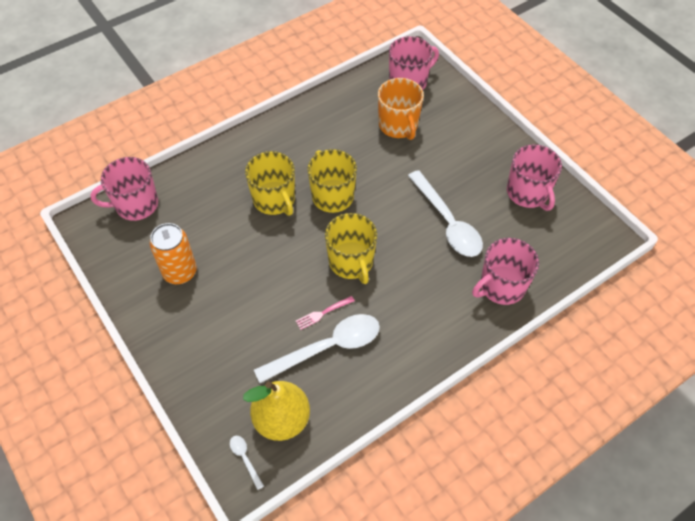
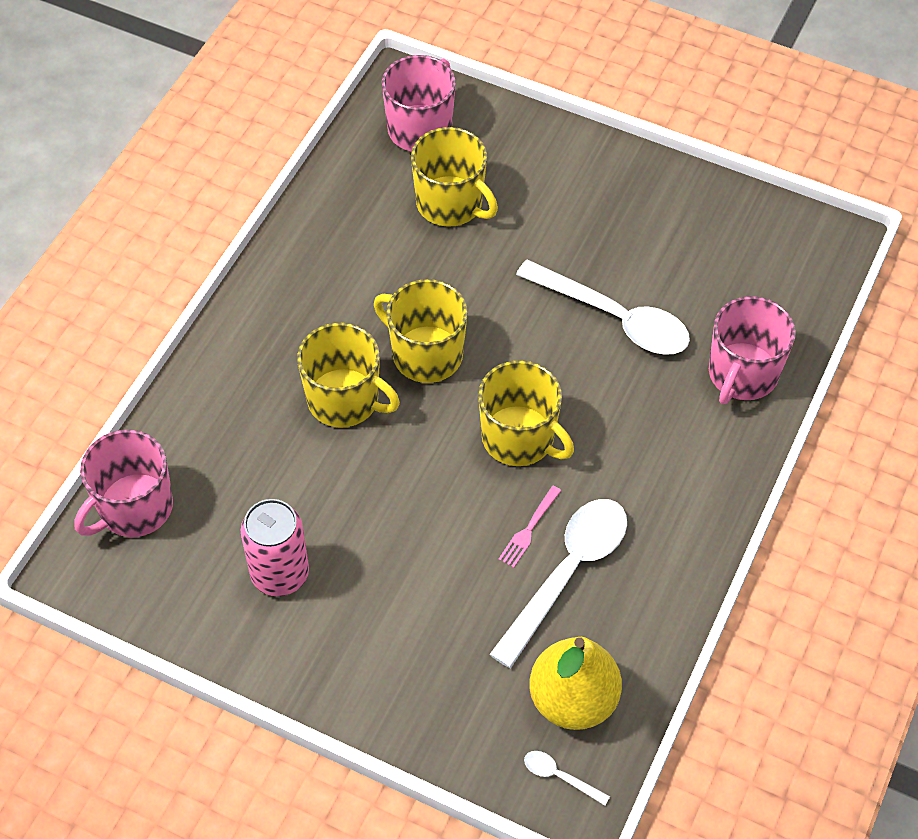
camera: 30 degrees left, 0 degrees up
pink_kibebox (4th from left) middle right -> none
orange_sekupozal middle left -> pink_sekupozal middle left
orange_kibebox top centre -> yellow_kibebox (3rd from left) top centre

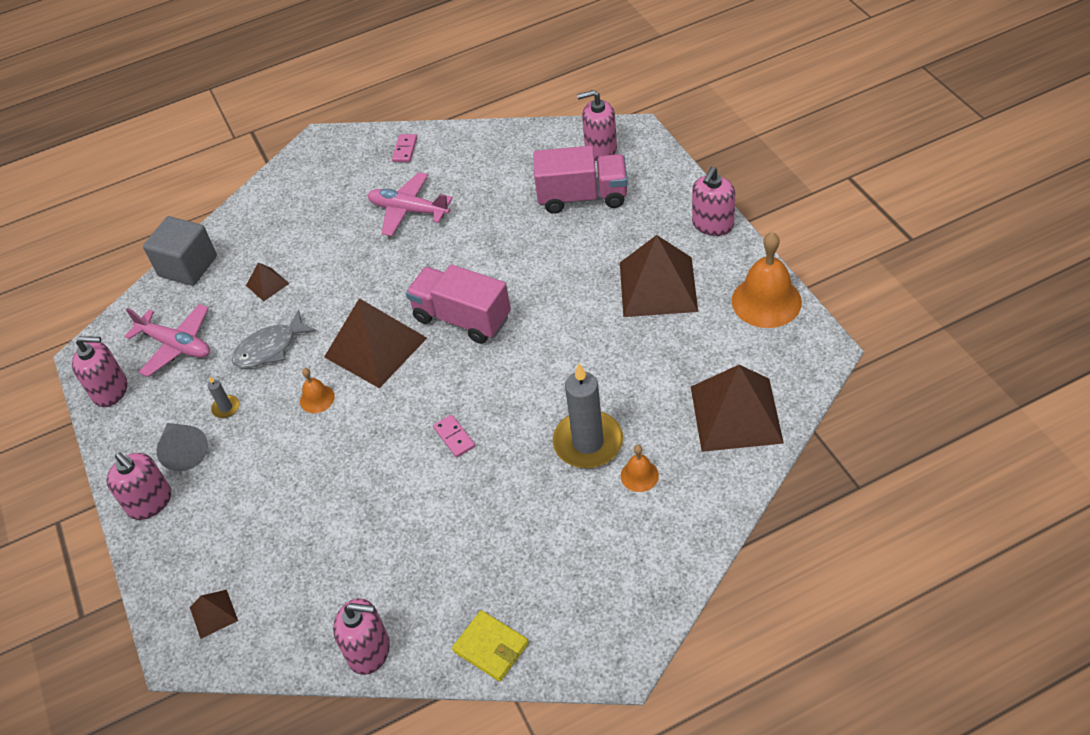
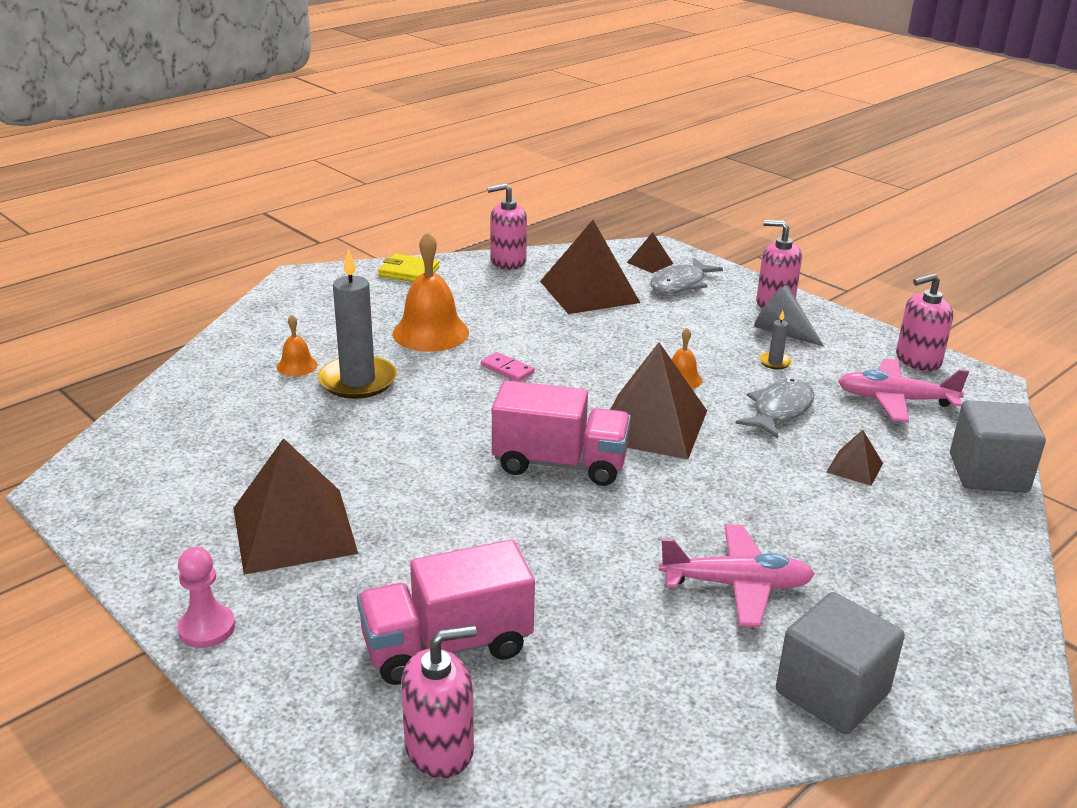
camera: 155 degrees right, 20 degrees down
none -> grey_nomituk (1st from left) centre
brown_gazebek (5th from left in the first image) middle right -> brown_gazebek (2nd from left) top centre, moved
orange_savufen (3rd from left in the first image) middle right -> orange_savufen (2nd from left) centre, moved
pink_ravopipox (1st from left) top centre -> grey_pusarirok (1st from left) bottom right
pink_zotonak (5th from left) top centre -> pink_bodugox bottom left

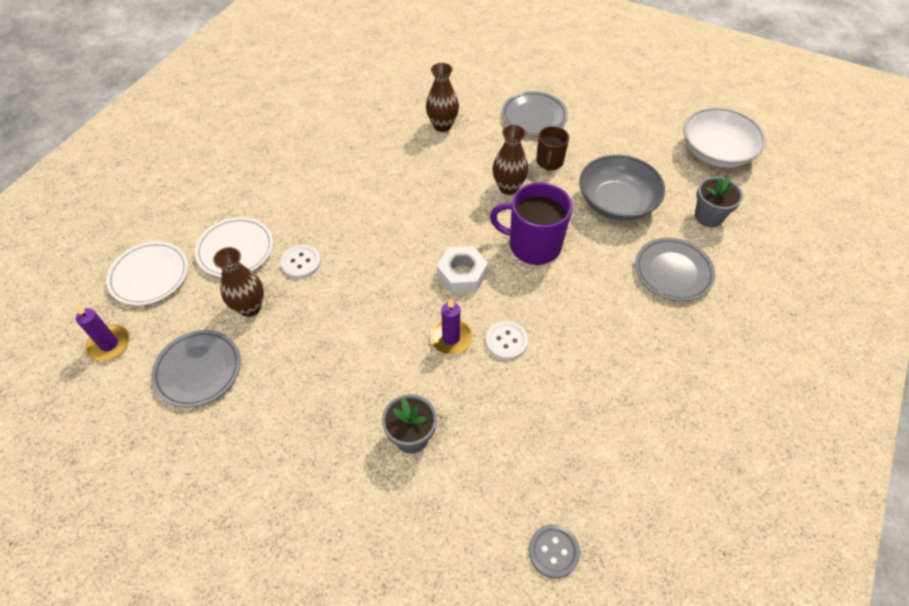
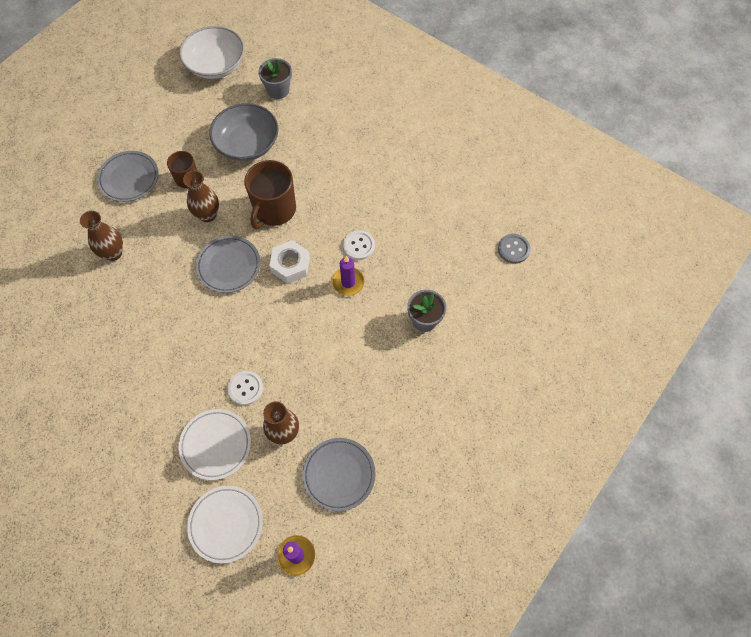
camera: 80 degrees left, 10 degrees up
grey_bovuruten (3rd from left in the first image) middle right -> grey_bovuruten (2nd from left) middle left, moved
purple_kibebox centre -> brown_kibebox (2nd from left) top centre

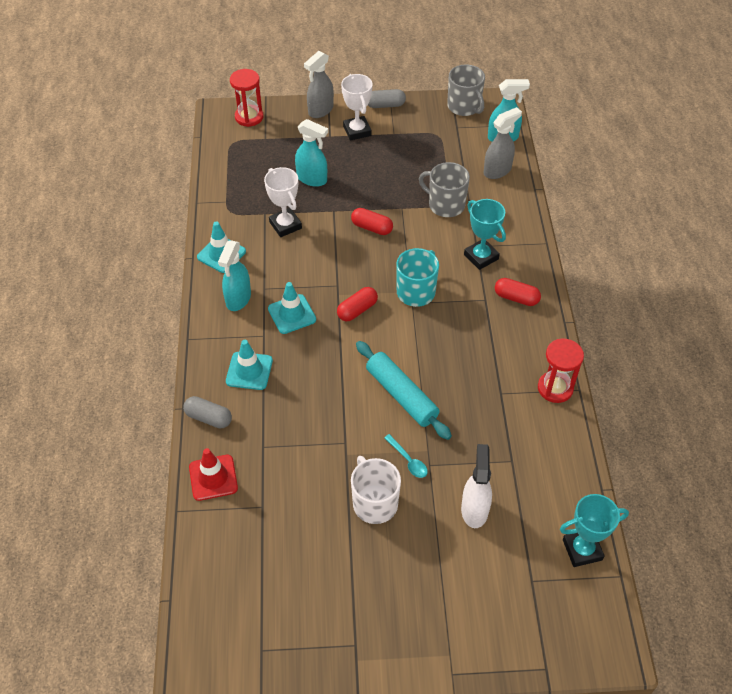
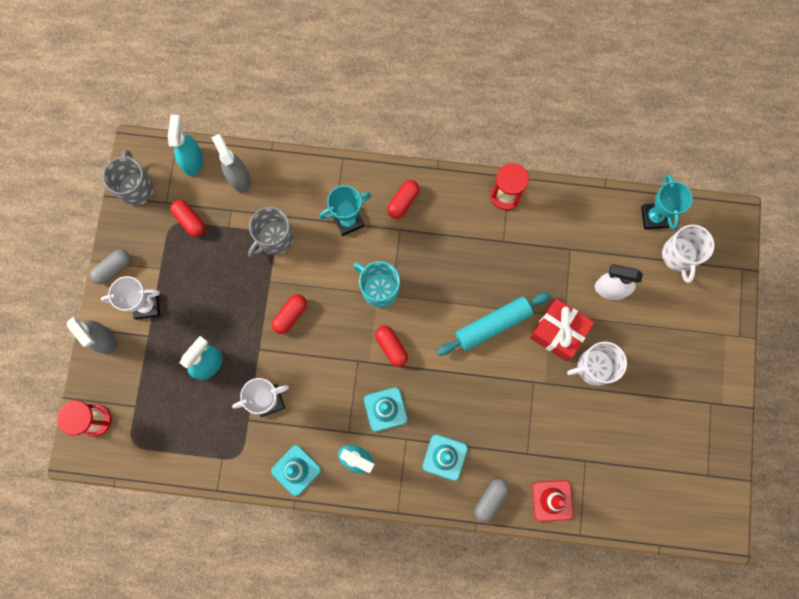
camera: 80 degrees left, 25 degrees up
none -> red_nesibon (1st from left) middle left
none -> white_kibebox (2nd from left) middle right
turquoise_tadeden centre -> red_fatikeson middle right
grey_nesibon (2nd from left in the first image) top centre -> grey_nesibon (1st from left) middle left, 45 degrees clockwise
grey_kibebox (2nd from left in the first image) top centre -> grey_kibebox (1st from left) top left, 75 degrees counterclockwise

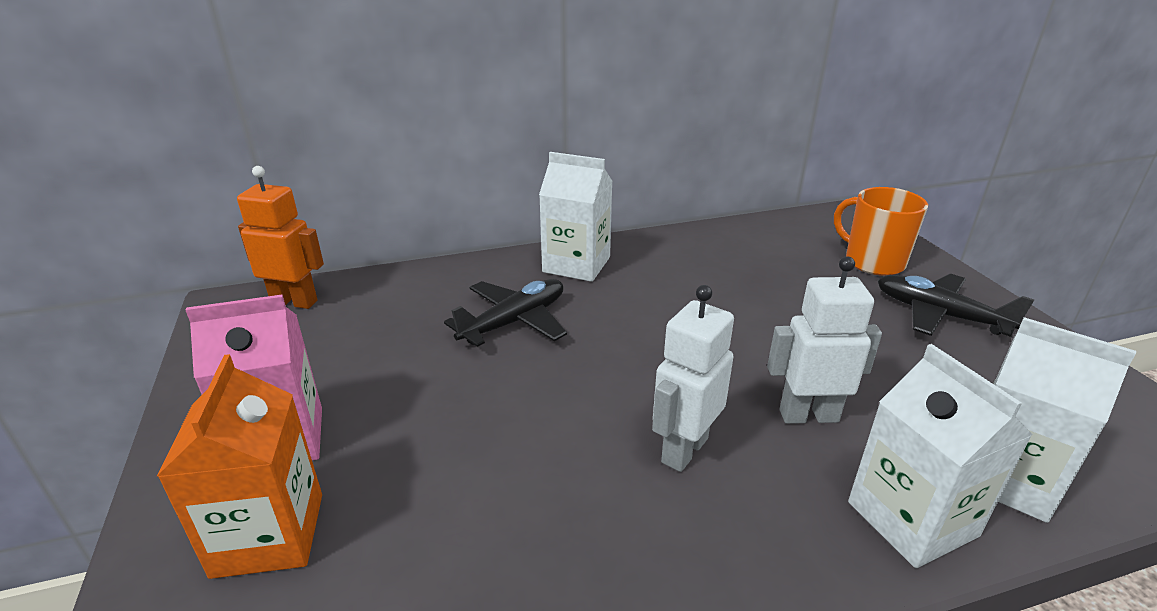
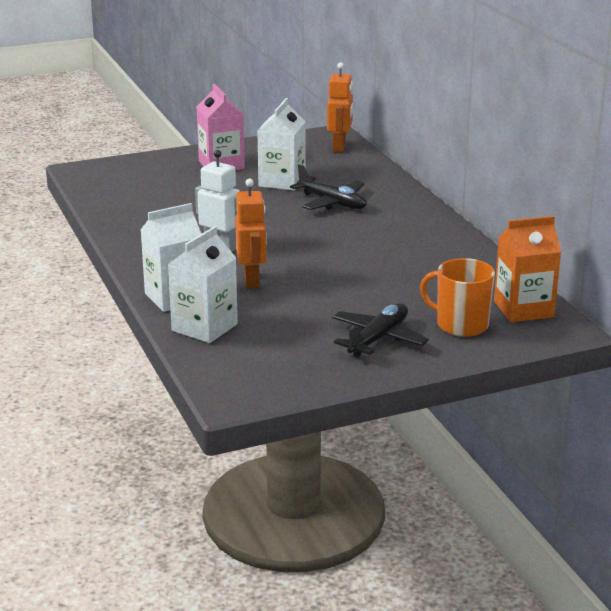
camera: 85 degrees right, 5 degrees down
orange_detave bottom left -> orange_detave middle right, moved
white_detave (1st from left in the first image) centre -> white_detave (3rd from left) top centre, moved
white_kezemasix (2nd from left) middle right -> orange_kezemasix (1st from left) centre
orange_kibebox middle right, 105 degrees counterclockwise

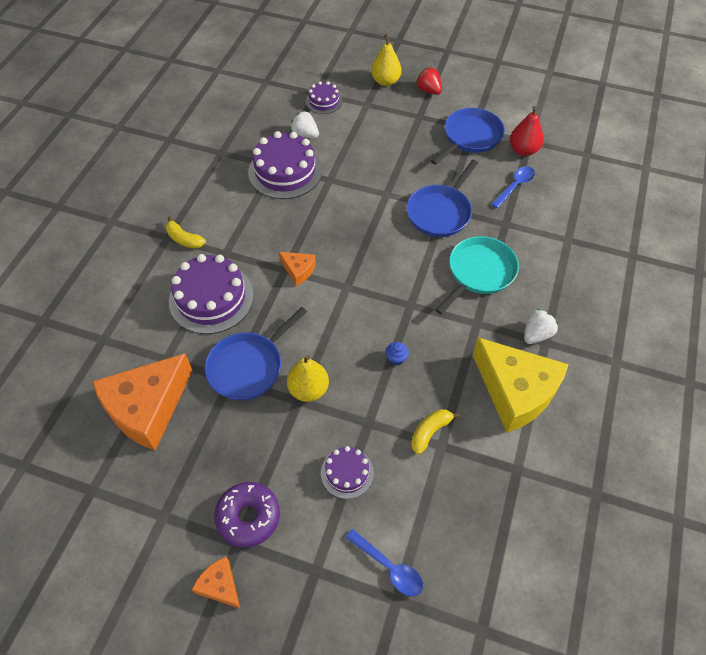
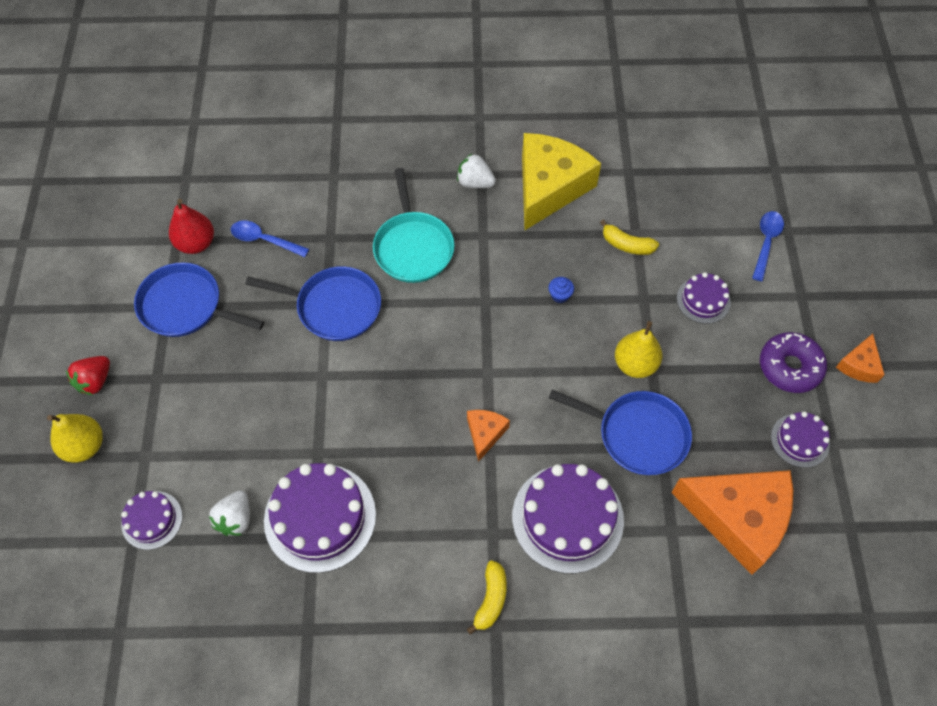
camera: 110 degrees left, 5 degrees up
none -> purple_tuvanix (5th from left) middle right
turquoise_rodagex middle right -> turquoise_rodagex top centre, 120 degrees counterclockwise

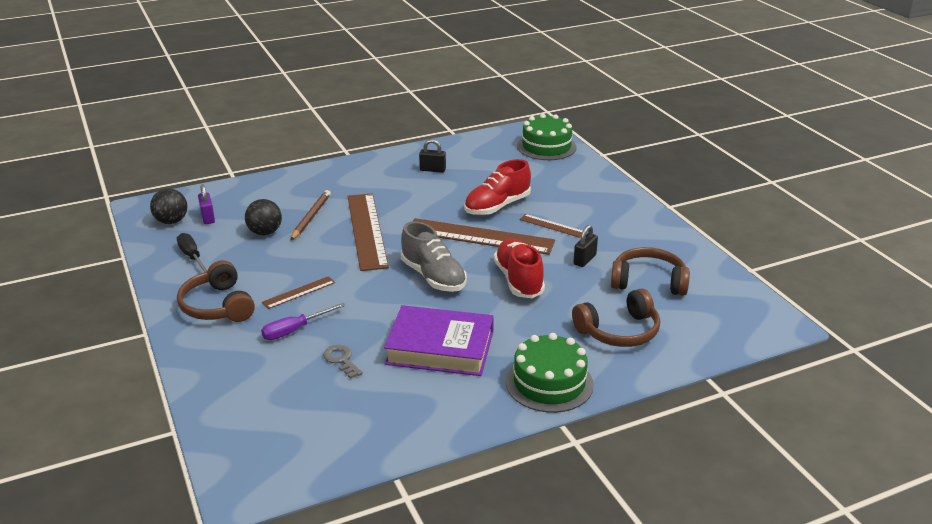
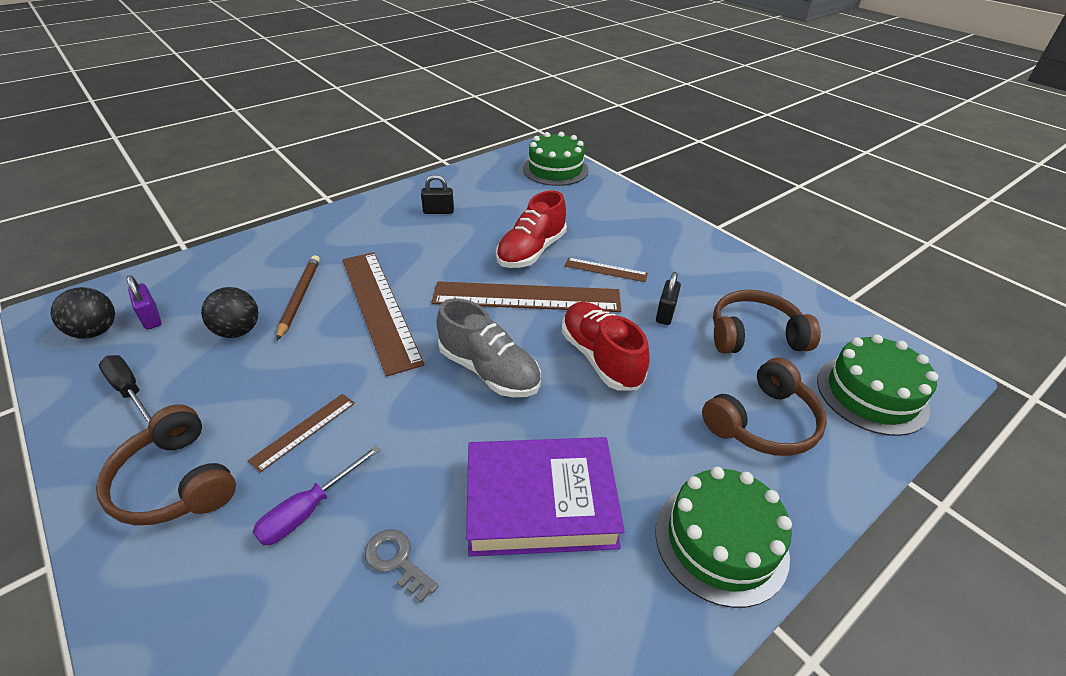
camera: 15 degrees left, 10 degrees up
none -> green_tuvanix (3rd from left) middle right

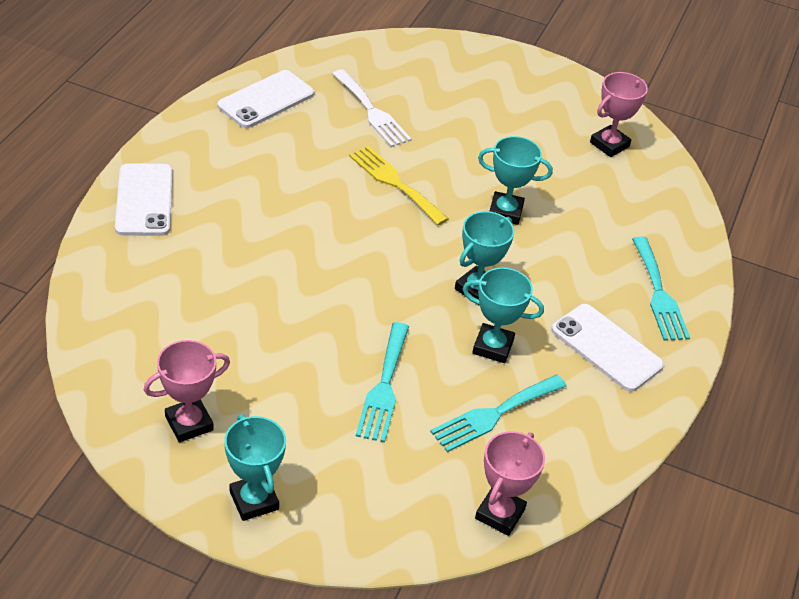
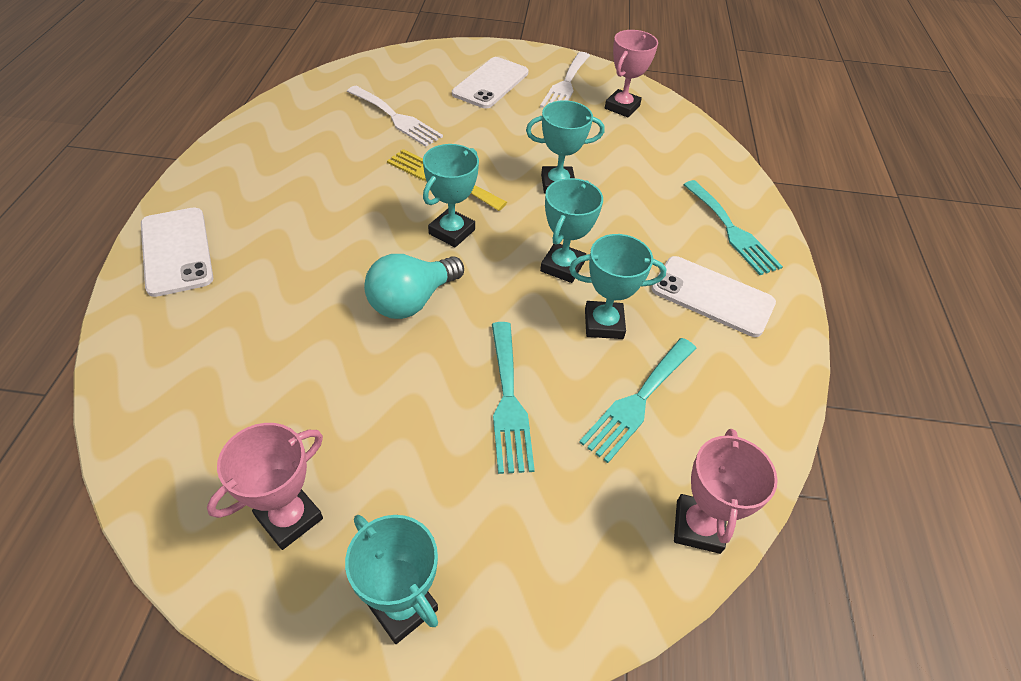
camera: 15 degrees left, 5 degrees up
none -> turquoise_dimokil centre
none -> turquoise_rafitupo (2nd from left) top centre
none -> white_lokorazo (2nd from left) top centre
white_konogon (2nd from left) top left -> white_konogon (2nd from left) top centre, moved

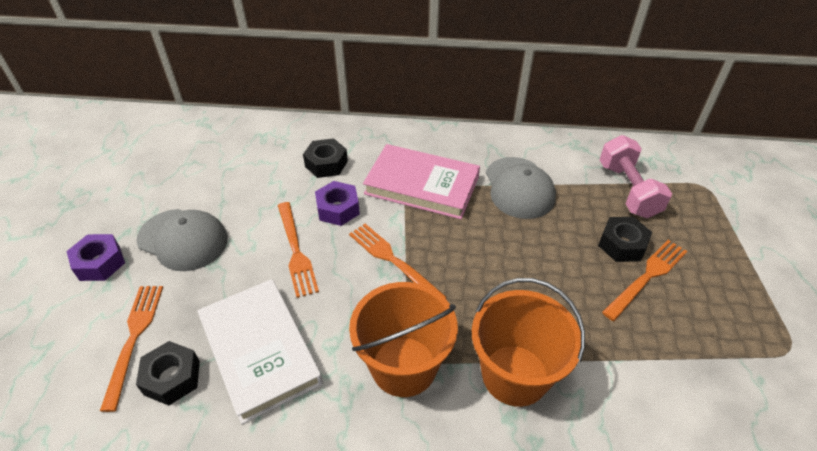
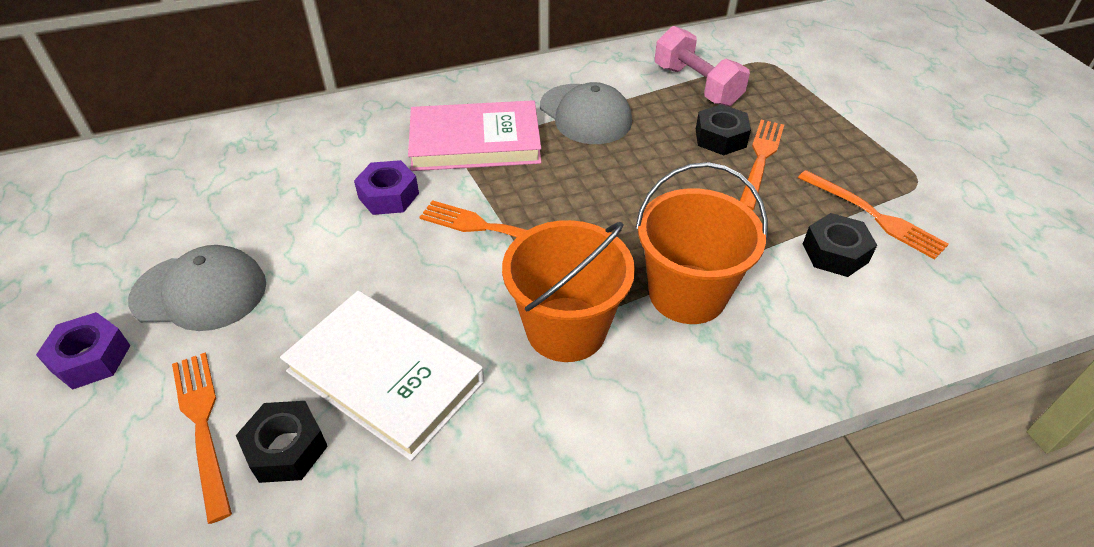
camera: 25 degrees left, 0 degrees up
orange_lokorazo (2nd from left in the first image) centre -> orange_lokorazo (4th from left) middle right, moved
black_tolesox (2nd from left in the first image) centre -> black_tolesox (3rd from left) middle right, moved

